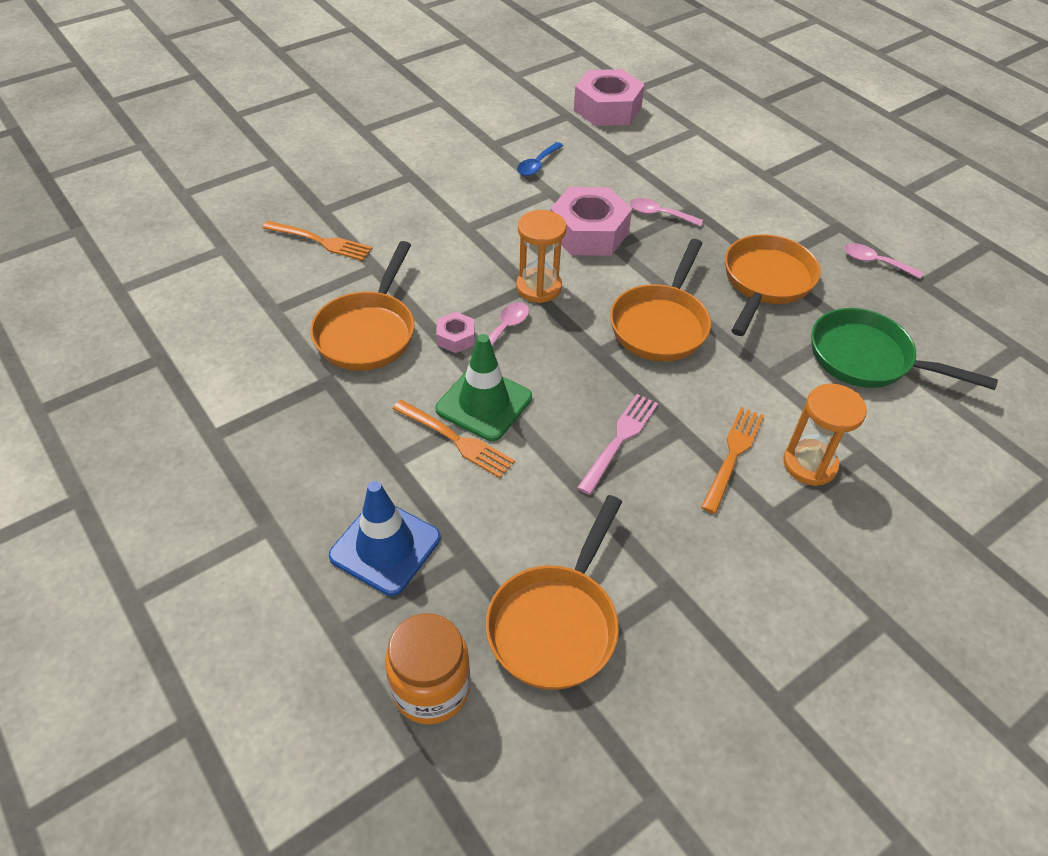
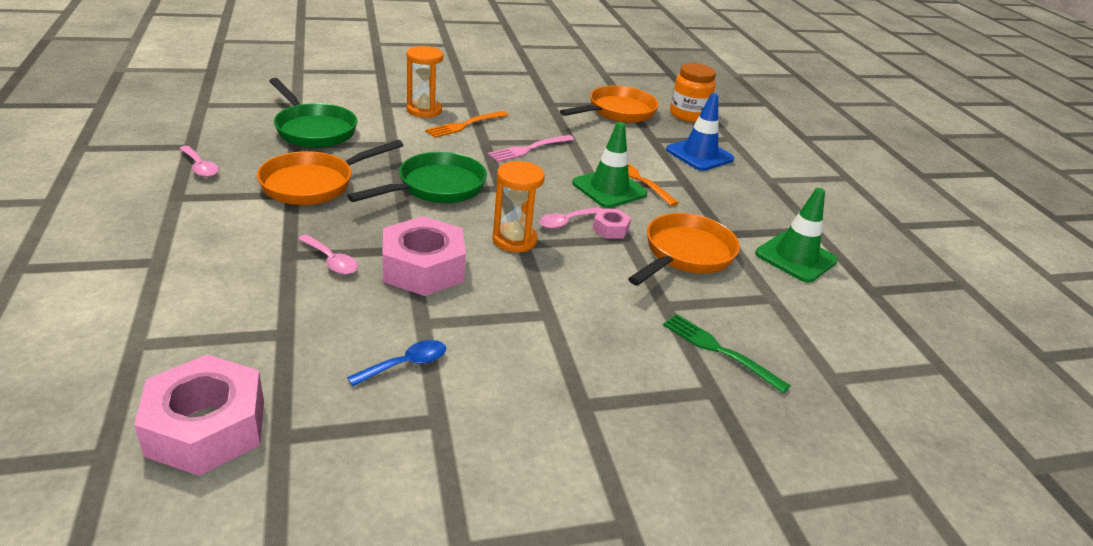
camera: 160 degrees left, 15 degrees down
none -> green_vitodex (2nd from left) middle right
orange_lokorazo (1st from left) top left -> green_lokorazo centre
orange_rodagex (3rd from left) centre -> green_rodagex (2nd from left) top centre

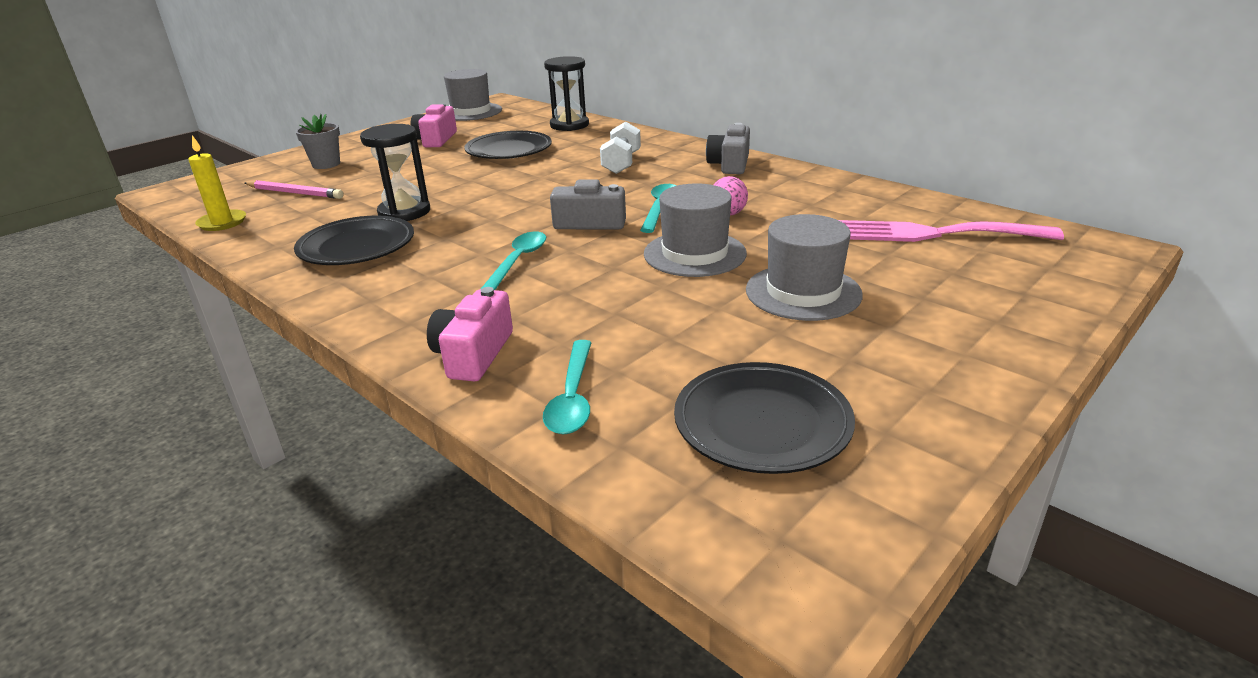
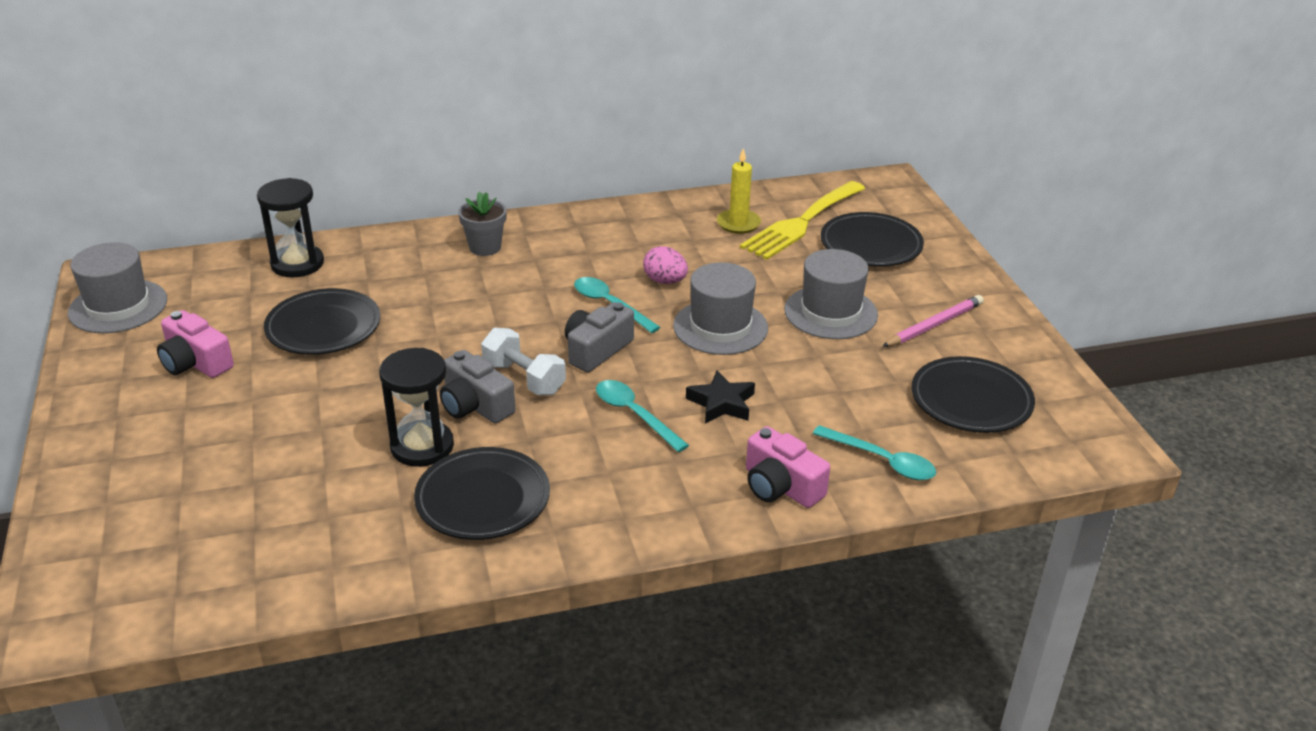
camera: 60 degrees left, 5 degrees up
none -> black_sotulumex centre
none -> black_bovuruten (3rd from left) top centre
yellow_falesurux top left -> yellow_falesurux top centre, moved
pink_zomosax top left -> pink_zomosax middle right, moved
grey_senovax top left -> grey_senovax top centre, moved
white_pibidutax top centre -> white_pibidutax centre, moved
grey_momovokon (2nd from left in the first image) top centre -> grey_momovokon (1st from left) centre, moved
pink_lokorazo middle right -> yellow_lokorazo top centre

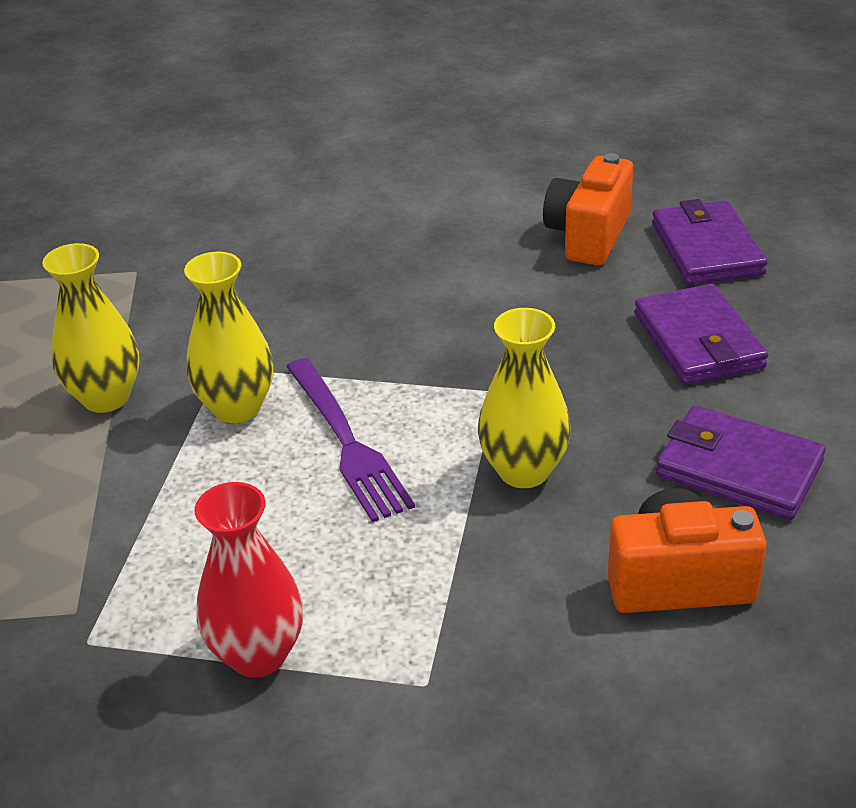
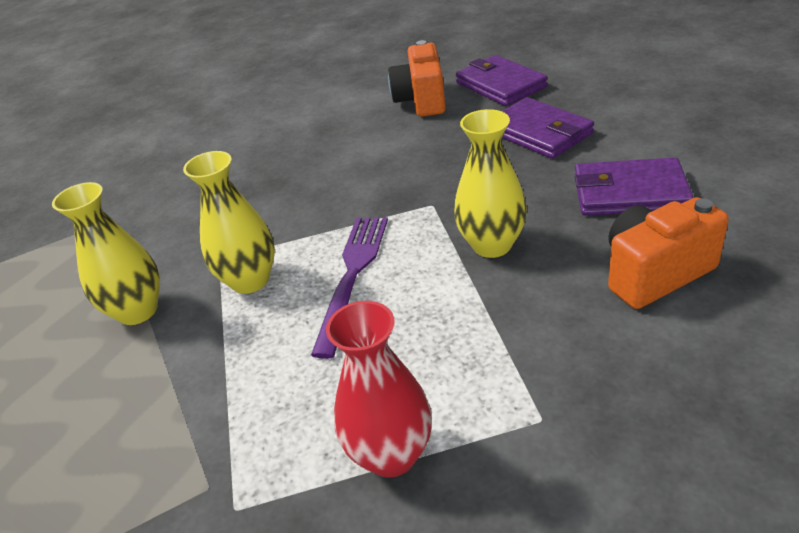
camera: 20 degrees left, 0 degrees up
purple_lokorazo centre, 120 degrees counterclockwise

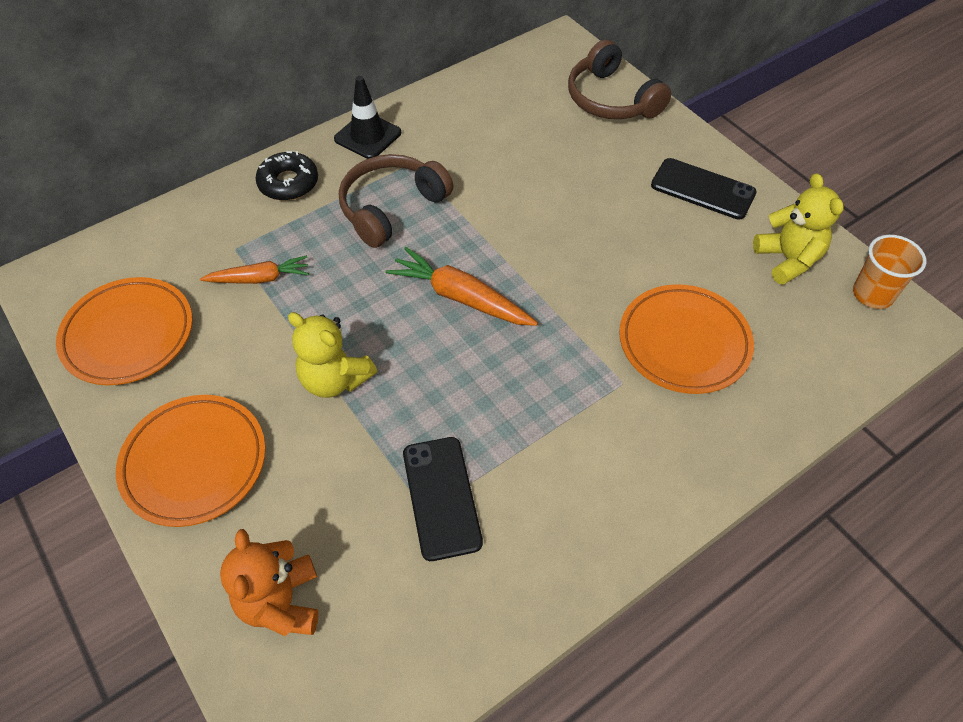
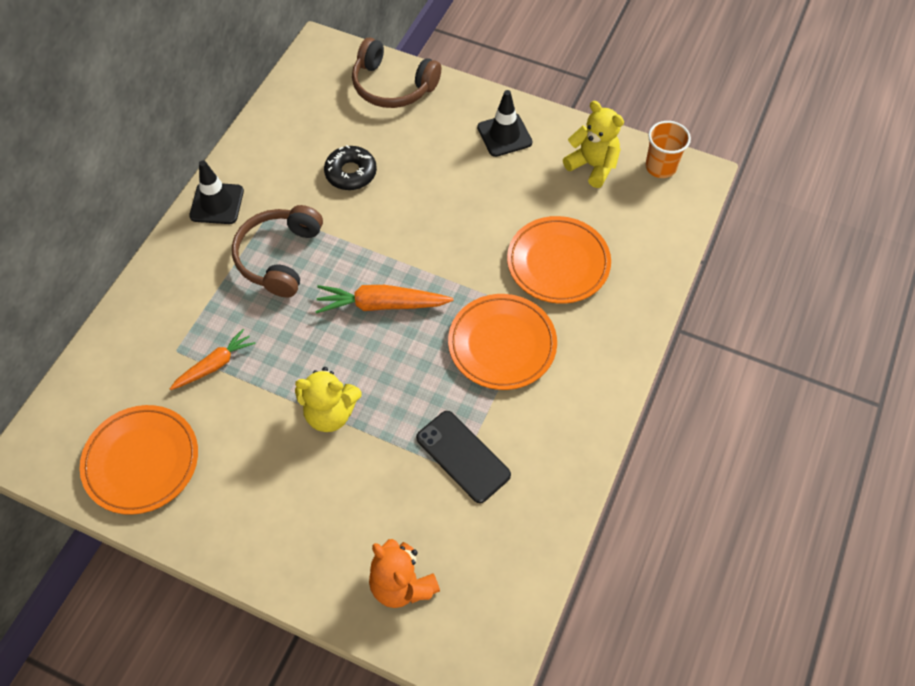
camera: 30 degrees left, 5 degrees up
orange_bovuruten (2nd from left) middle left -> orange_bovuruten (2nd from left) centre, moved
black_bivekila top left -> black_bivekila top centre, moved
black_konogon (2nd from left) top right -> black_vitodex (2nd from left) top centre

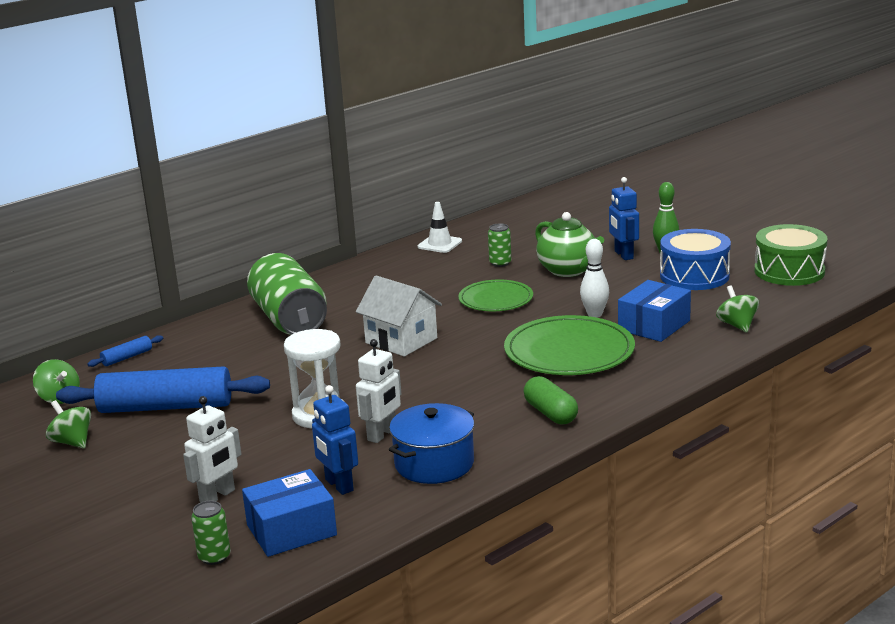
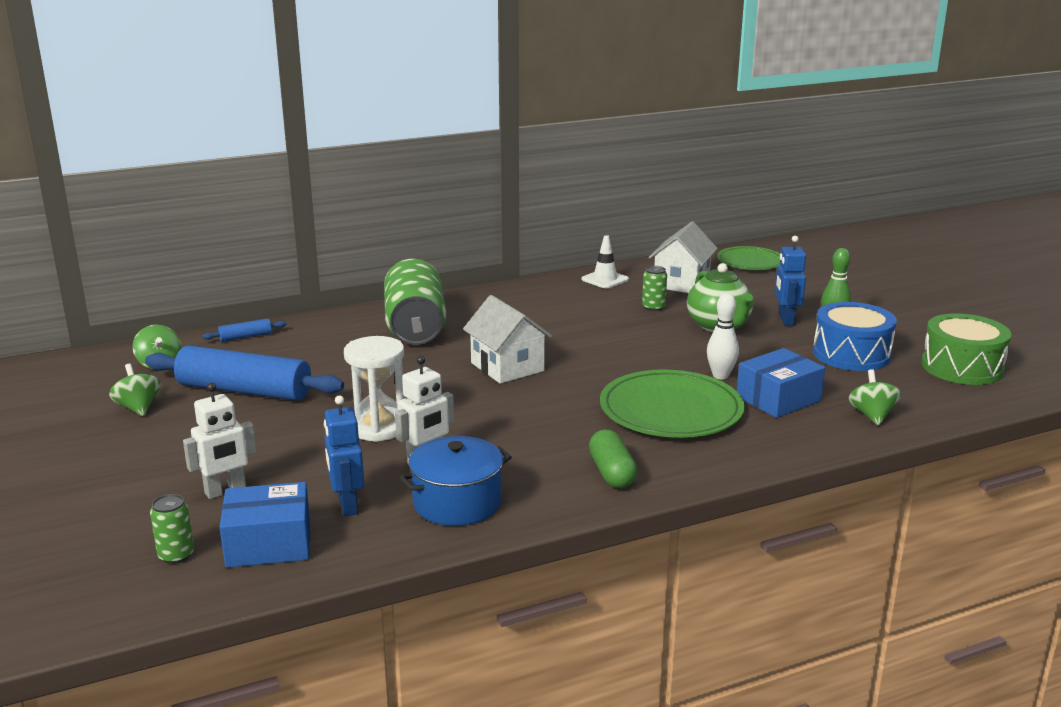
camera: 15 degrees right, 0 degrees up
none -> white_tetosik (2nd from left) centre
green_bovuruten (1st from left in the first image) centre -> green_bovuruten (2nd from left) middle right, moved

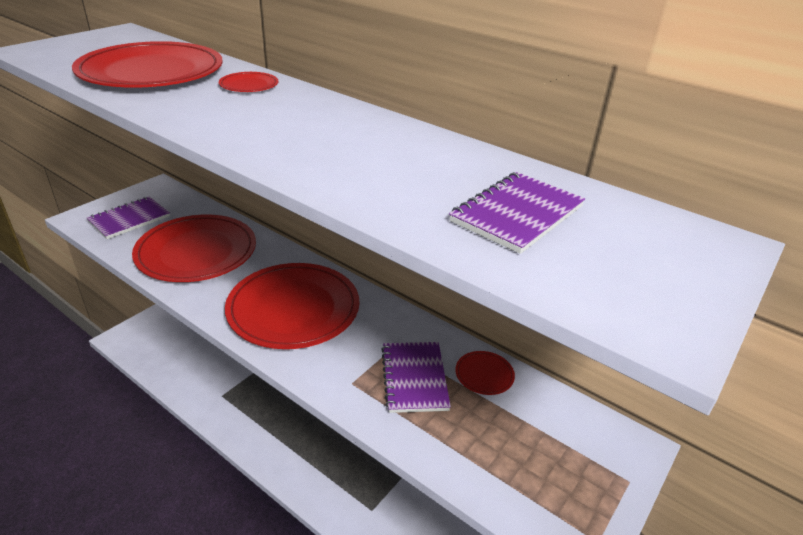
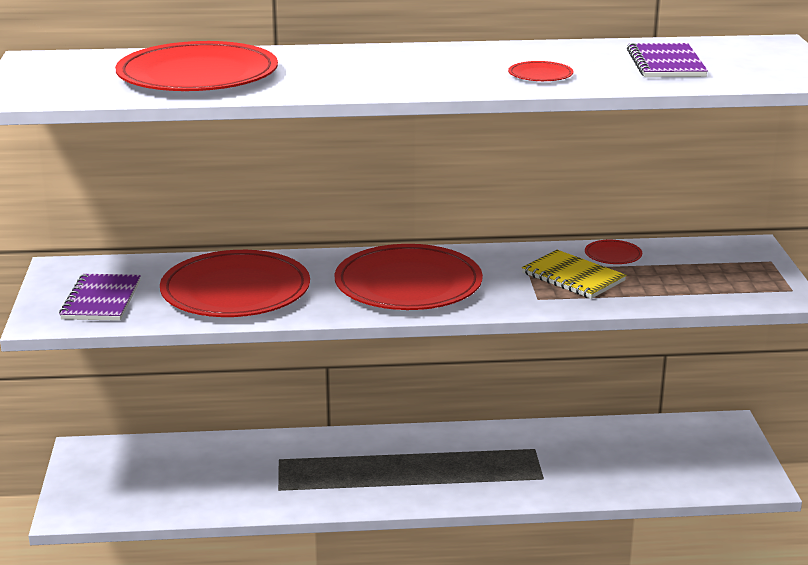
camera: 40 degrees left, 10 degrees down
red_bovuruten (3rd from left in the first image) top left -> red_bovuruten (4th from left) top right, moved
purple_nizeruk (2nd from left) bottom centre -> yellow_nizeruk middle right

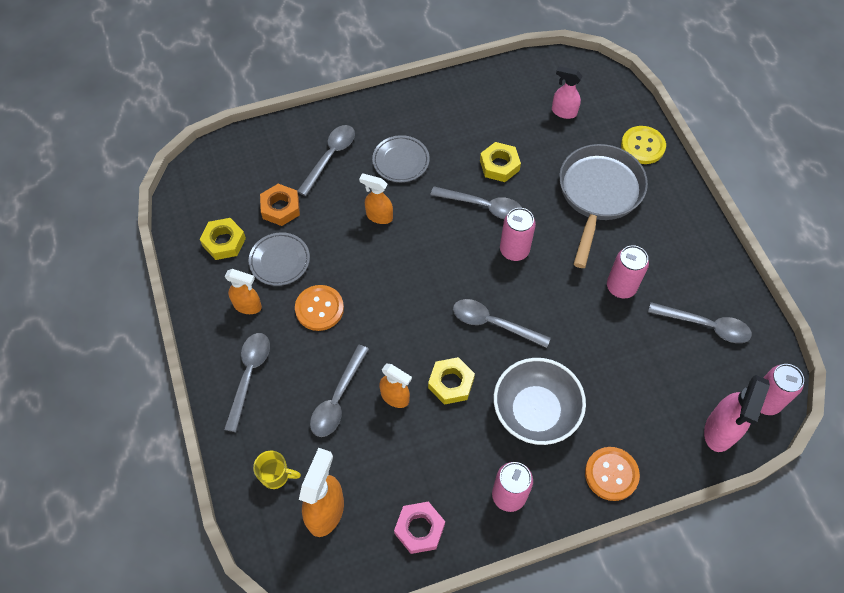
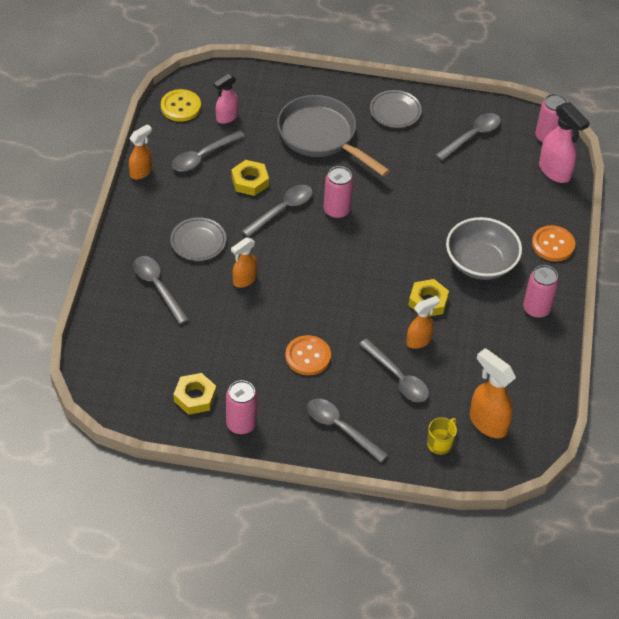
camera: 65 degrees left, 10 degrees down
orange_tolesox middle left -> none
pink_tolesox bottom centre -> none
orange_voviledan (1st from left) middle left -> orange_voviledan (1st from left) top left, moved
grey_bovuruten (1st from left in the first image) middle left -> grey_bovuruten (2nd from left) top centre, moved
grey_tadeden (5th from left in the first image) centre -> grey_tadeden (2nd from left) top centre, moved
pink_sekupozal (3rd from left in the first image) middle right -> pink_sekupozal (1st from left) centre, moved
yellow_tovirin top right -> yellow_tovirin top left, moved

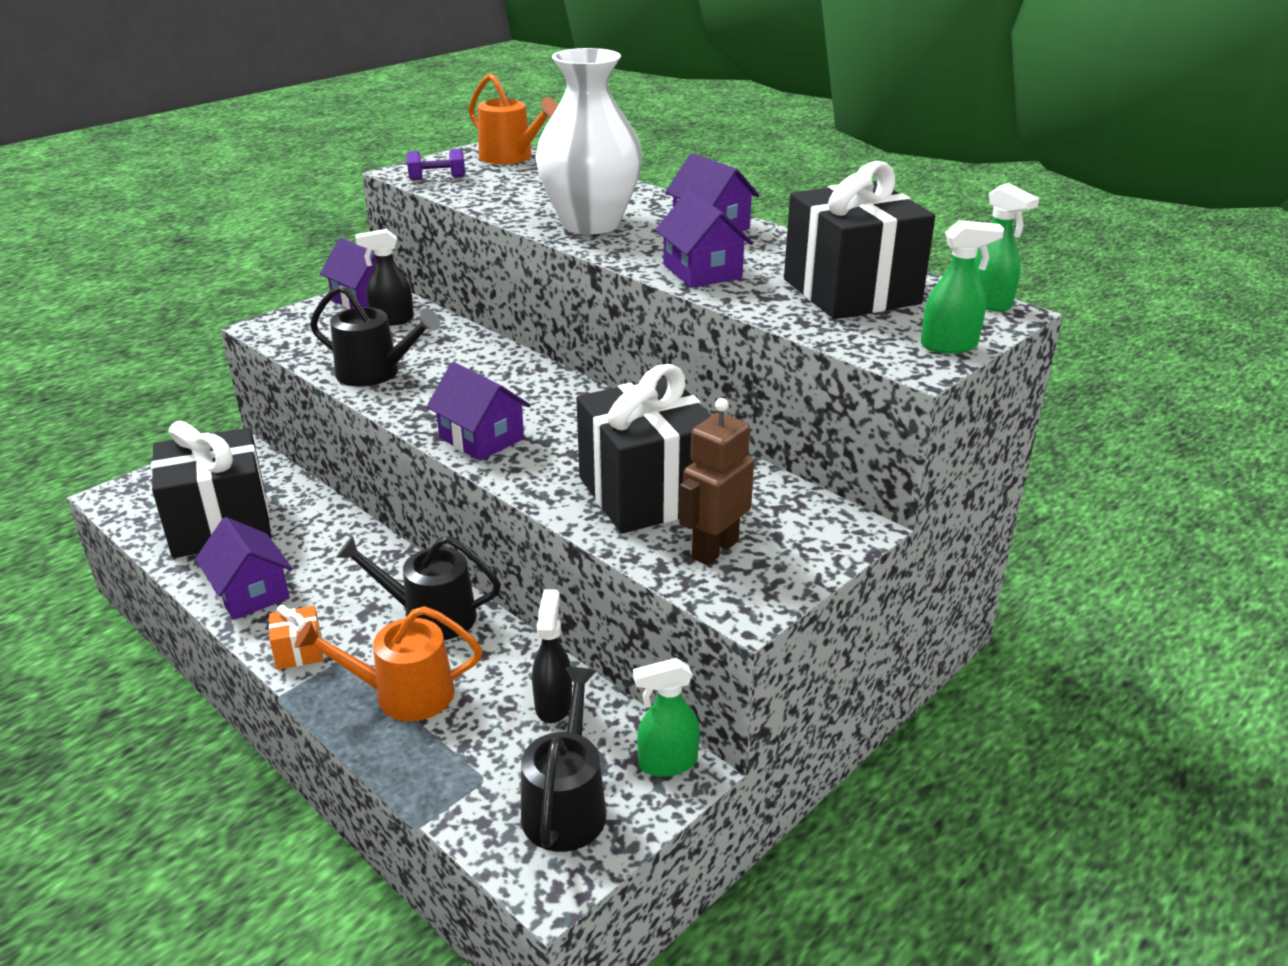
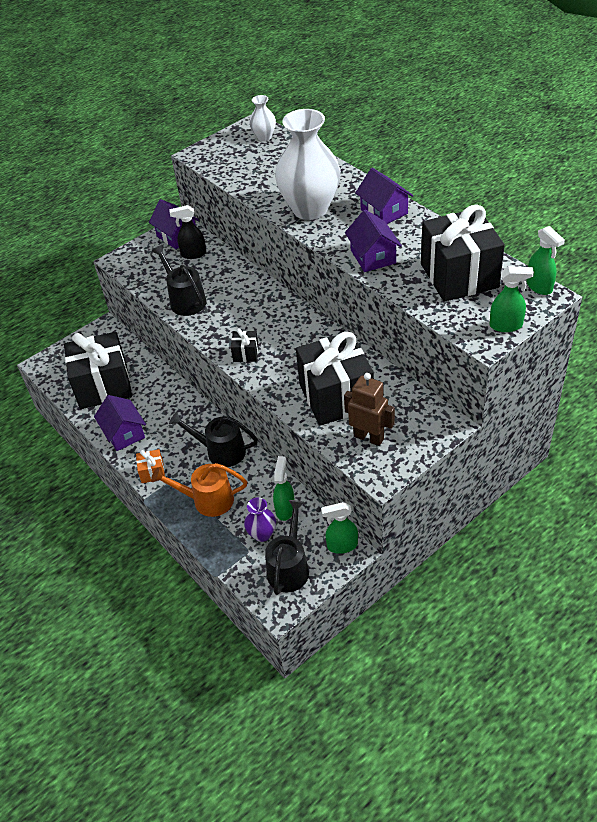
camera: 10 degrees right, 15 degrees up
purple_pibidutax top centre -> none
none -> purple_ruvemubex centre
purple_tetosik (3rd from left) centre -> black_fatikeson (2nd from left) centre
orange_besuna (2nd from left) top centre -> white_ruvemubex (1st from left) top centre
black_voviledan (2nd from left) bottom centre -> green_voviledan (1st from left) centre
black_besuna (1st from left) middle left, 150 degrees counterclockwise
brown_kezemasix centre, 75 degrees clockwise

